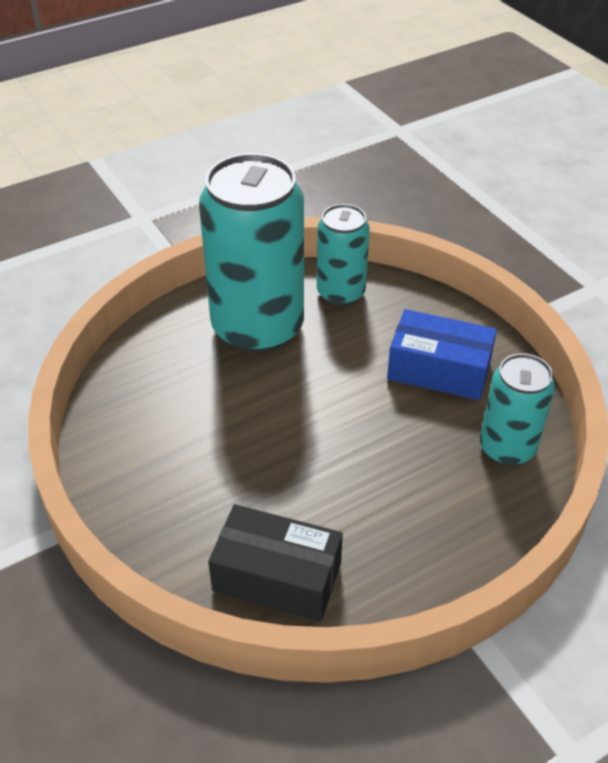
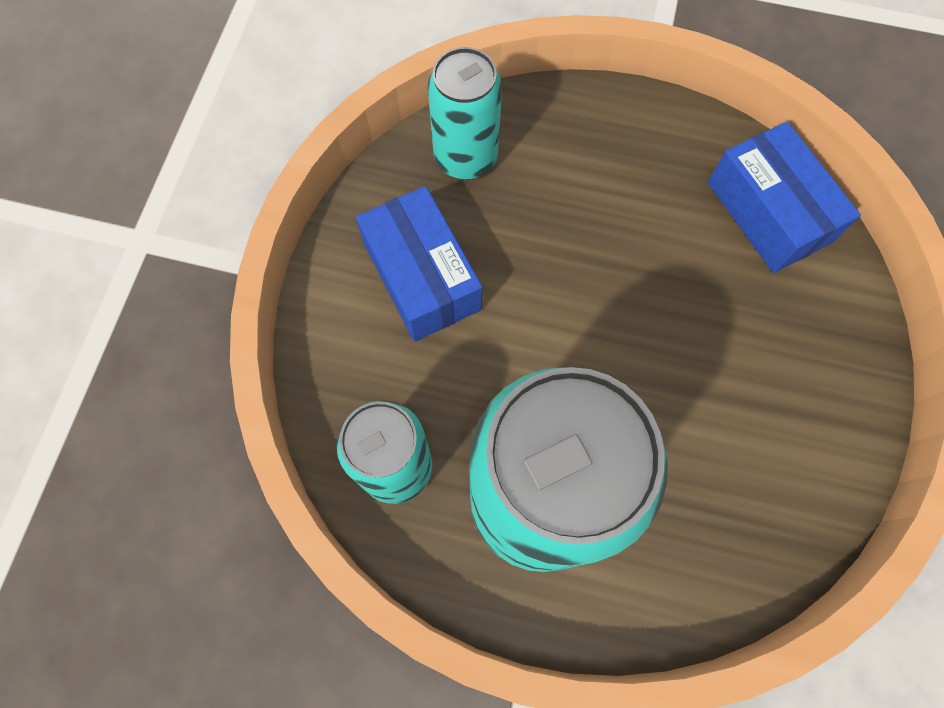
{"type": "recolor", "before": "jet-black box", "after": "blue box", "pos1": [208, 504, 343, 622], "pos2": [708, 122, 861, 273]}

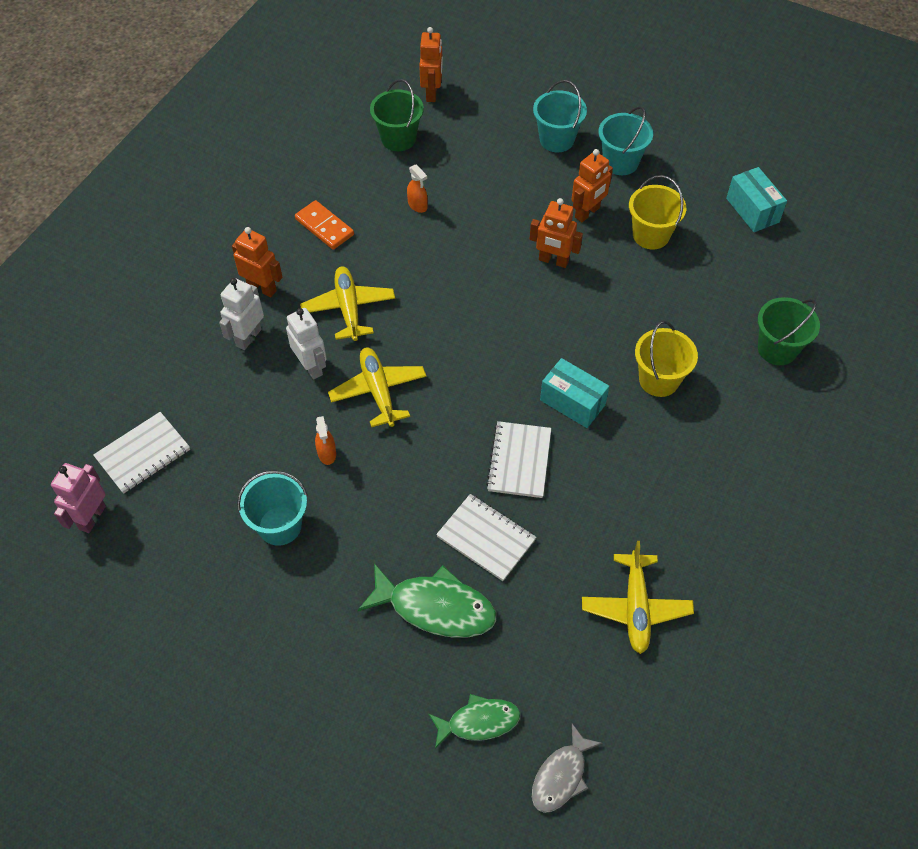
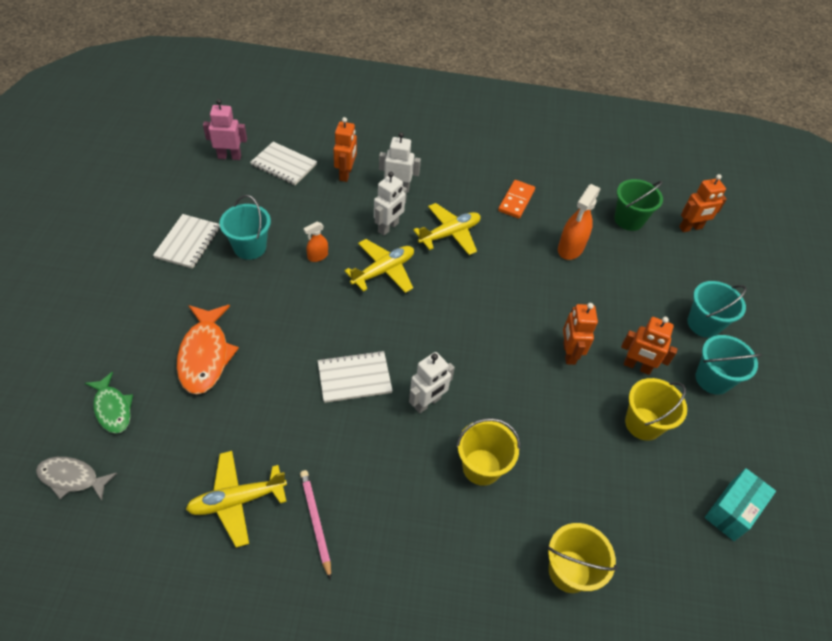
{"type": "resize", "before": "orange-coloured spray bottle", "pos1": [407, 164, 428, 213], "pos2": [558, 184, 600, 260], "scale": 1.81}
{"type": "move", "before": "orange-coloured robot", "pos1": [232, 227, 282, 297], "pos2": [333, 117, 357, 182]}
{"type": "recolor", "before": "green sand bucket", "after": "bright yellow sand bucket", "pos1": [758, 297, 820, 365], "pos2": [547, 523, 618, 593]}
{"type": "replace", "before": "aqua box", "after": "snow-white robot", "pos1": [540, 358, 609, 428], "pos2": [409, 352, 455, 413]}
{"type": "move", "before": "snow-white exercise book", "pos1": [436, 494, 536, 581], "pos2": [153, 214, 220, 269]}
{"type": "recolor", "before": "green toy fish", "after": "orange-coloured toy fish", "pos1": [358, 563, 496, 638], "pos2": [177, 305, 239, 394]}
{"type": "insert", "after": "pink lead pencil", "pos2": [300, 470, 331, 580]}

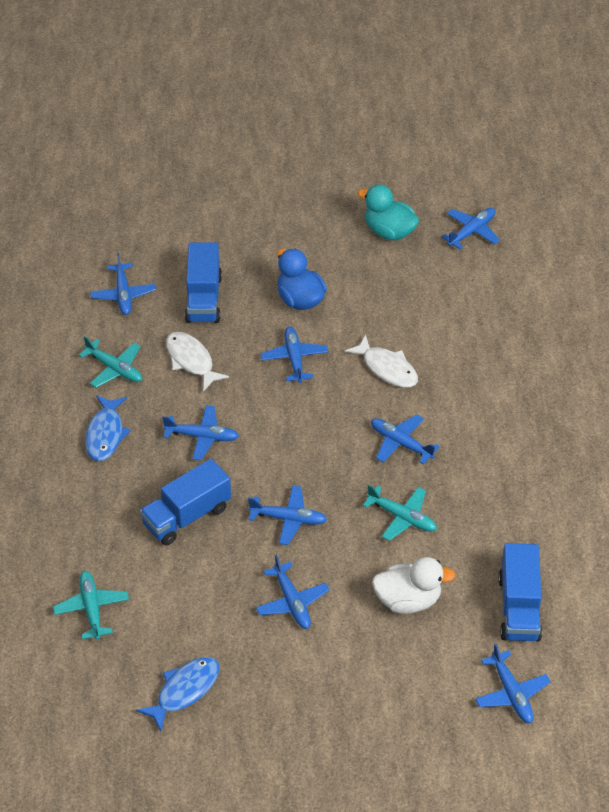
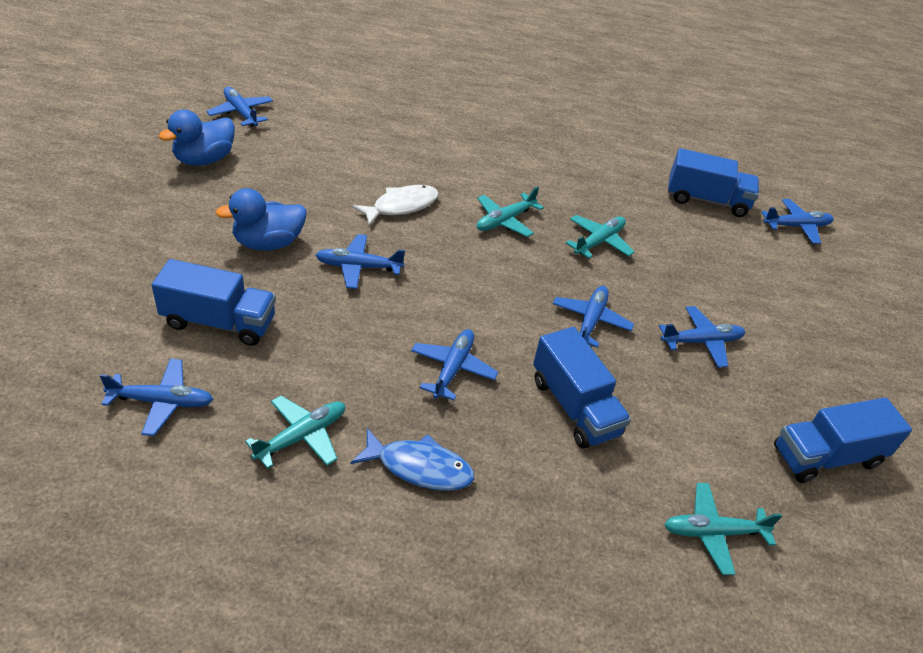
{"type": "recolor", "before": "aqua duck", "after": "blue duck", "pos1": [358, 184, 419, 241], "pos2": [159, 110, 235, 166]}
{"type": "delete", "before": "snow-white toy fish", "pos1": [166, 332, 229, 392]}
{"type": "recolor", "before": "blue aeroplane", "after": "aqua aeroplane", "pos1": [371, 415, 440, 465], "pos2": [477, 186, 544, 237]}
{"type": "delete", "before": "snow-white duck", "pos1": [372, 557, 456, 614]}
{"type": "replace", "before": "blue toy fish", "after": "blue truck", "pos1": [136, 657, 219, 731], "pos2": [774, 398, 912, 483]}

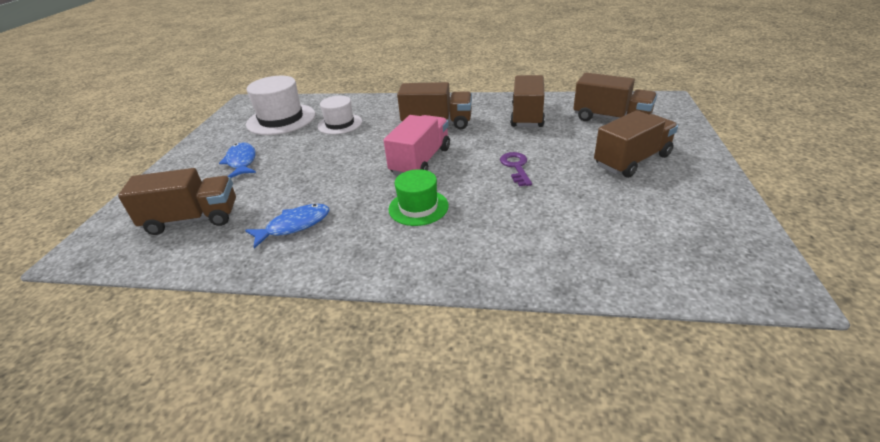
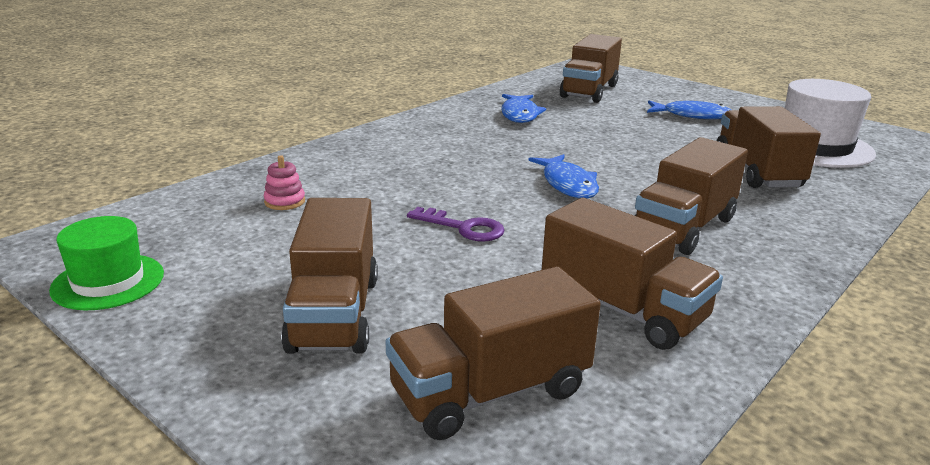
{"type": "replace", "before": "snow-white top hat", "after": "russet truck", "pos1": [317, 96, 362, 134], "pos2": [717, 106, 821, 188]}
{"type": "replace", "before": "pink truck", "after": "blue toy fish", "pos1": [383, 115, 450, 175], "pos2": [528, 154, 599, 199]}
{"type": "move", "before": "green top hat", "pos1": [389, 169, 449, 226], "pos2": [49, 216, 164, 310]}
{"type": "insert", "after": "pink stacking toy", "pos2": [264, 155, 305, 210]}

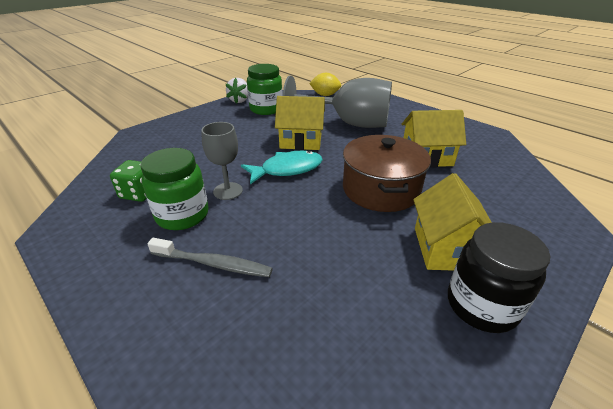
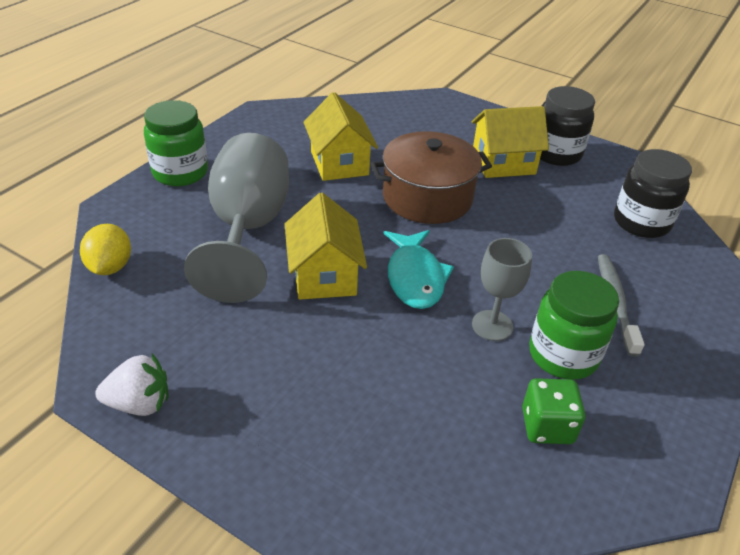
{"type": "move", "before": "green preserve jar", "pos1": [247, 64, 283, 115], "pos2": [144, 100, 208, 186]}
{"type": "rotate", "before": "aqua toy fish", "pos1": [241, 151, 323, 184], "pos2": [384, 230, 454, 309], "turn": -150}
{"type": "insert", "after": "jet-black preserve jar", "pos2": [614, 149, 692, 238]}

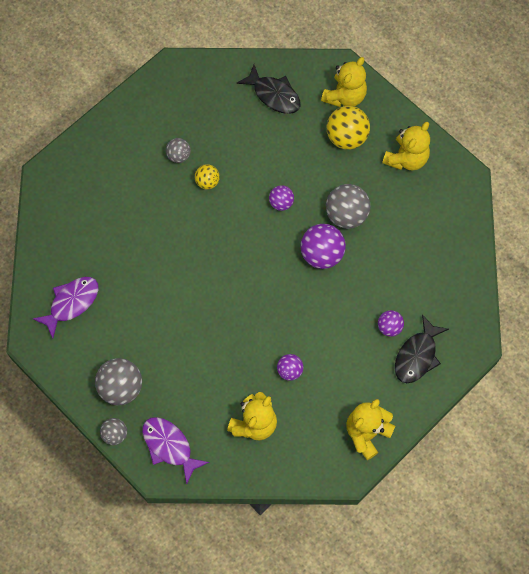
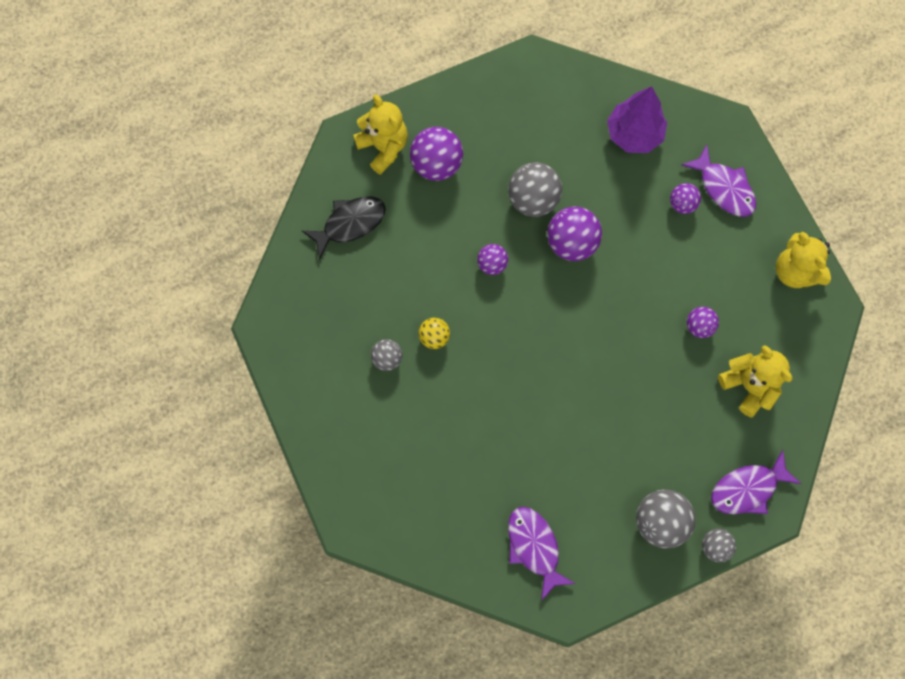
{"type": "recolor", "before": "bright yellow play ball", "after": "purple play ball", "pos1": [327, 106, 370, 149], "pos2": [410, 127, 463, 181]}
{"type": "delete", "before": "bright yellow stuffed bear", "pos1": [382, 122, 430, 171]}
{"type": "recolor", "before": "jet-black toy fish", "after": "purple toy fish", "pos1": [395, 314, 449, 383], "pos2": [681, 145, 756, 217]}
{"type": "insert", "after": "purple tree", "pos2": [607, 86, 667, 153]}

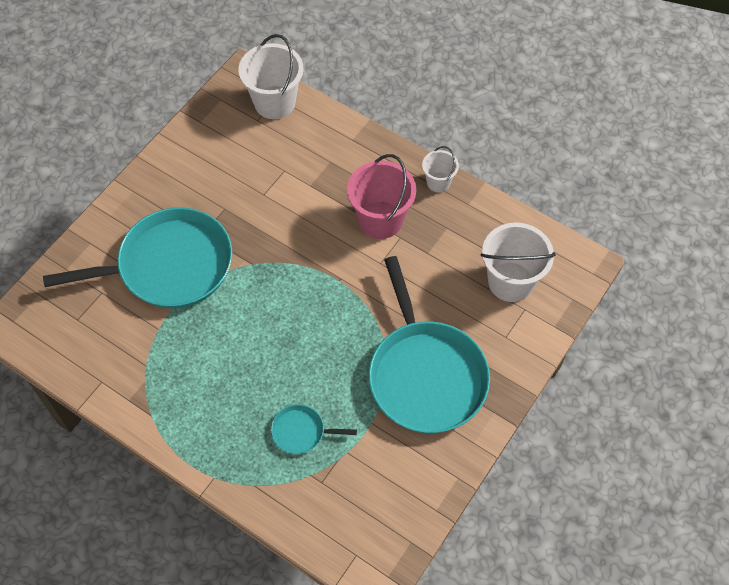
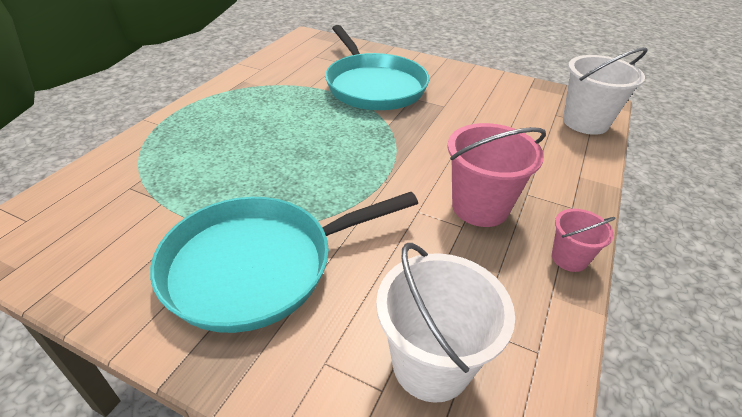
{"type": "recolor", "before": "snow-white sand bucket", "after": "pink sand bucket", "pos1": [422, 146, 459, 192], "pos2": [552, 209, 615, 272]}
{"type": "delete", "before": "aqua skillet", "pos1": [271, 404, 357, 454]}

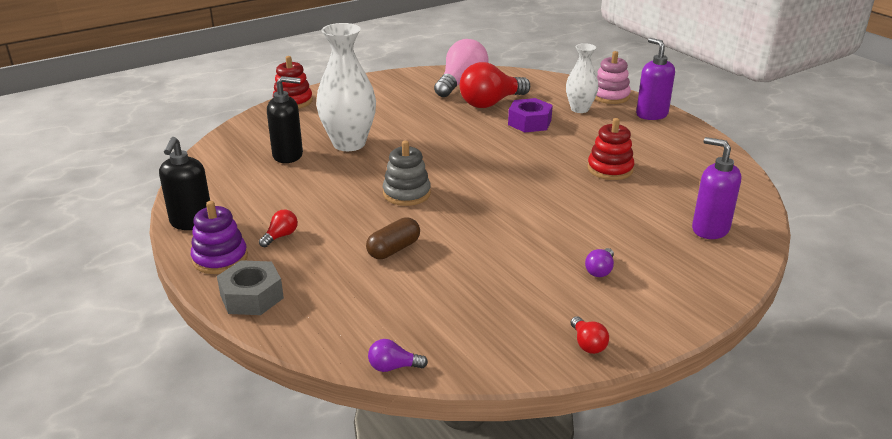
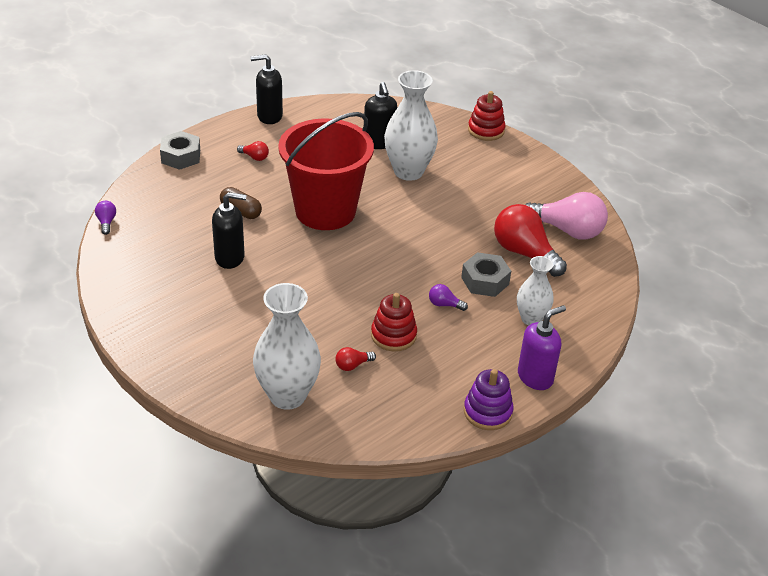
{"type": "delete", "before": "pink stacking toy", "pos1": [595, 51, 631, 104]}
{"type": "recolor", "before": "purple hexagon nut", "after": "ash-grey hexagon nut", "pos1": [508, 98, 553, 132], "pos2": [461, 252, 511, 297]}
{"type": "replace", "before": "purple pump bottle", "after": "snow-white flower vase", "pos1": [692, 137, 741, 239], "pos2": [253, 283, 321, 410]}
{"type": "replace", "before": "ash-grey stacking toy", "after": "red sand bucket", "pos1": [383, 140, 431, 206], "pos2": [278, 112, 374, 230]}
{"type": "move", "before": "purple stacking toy", "pos1": [191, 201, 248, 274], "pos2": [464, 369, 514, 430]}
{"type": "move", "before": "purple lightbulb", "pos1": [585, 248, 614, 277], "pos2": [429, 284, 468, 311]}
{"type": "move", "before": "red lightbulb", "pos1": [570, 316, 609, 354], "pos2": [335, 347, 376, 371]}
{"type": "insert", "after": "jet-black pump bottle", "pos2": [212, 192, 246, 269]}

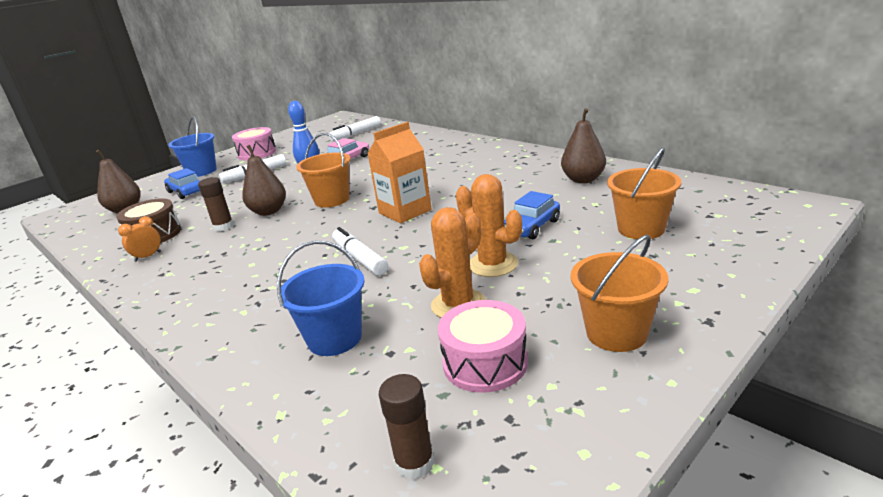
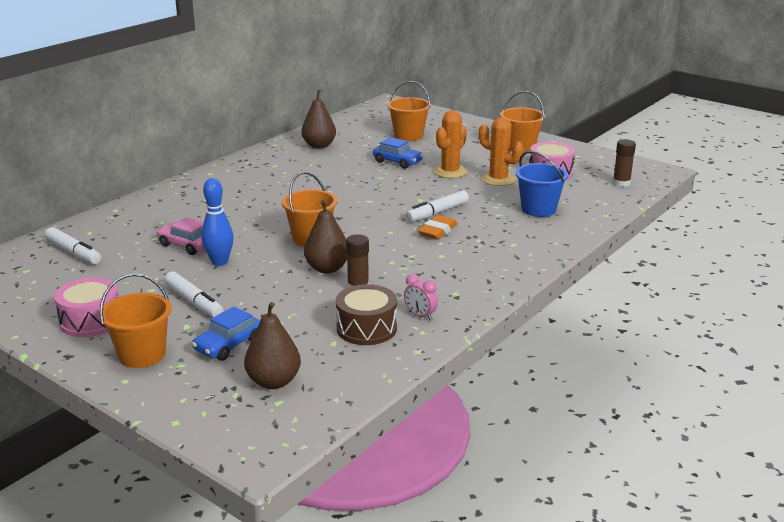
{"type": "recolor", "before": "blue sand bucket", "after": "orange-coloured sand bucket", "pos1": [168, 116, 217, 177], "pos2": [100, 273, 171, 368]}
{"type": "delete", "before": "orange-coloured carton", "pos1": [368, 122, 432, 223]}
{"type": "recolor", "before": "orange-coloured bedside clock", "after": "pink bedside clock", "pos1": [118, 216, 161, 262], "pos2": [404, 274, 438, 320]}
{"type": "insert", "after": "orange-coloured pencil eraser", "pos2": [418, 215, 457, 240]}

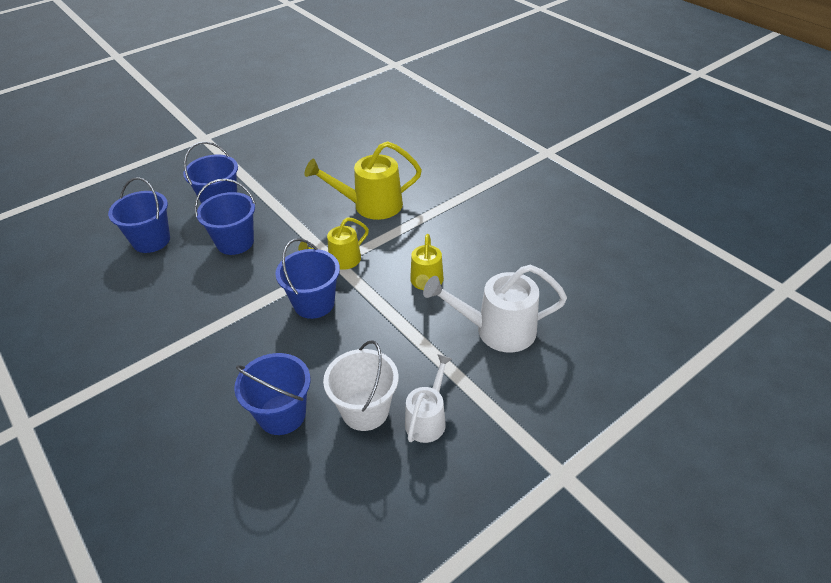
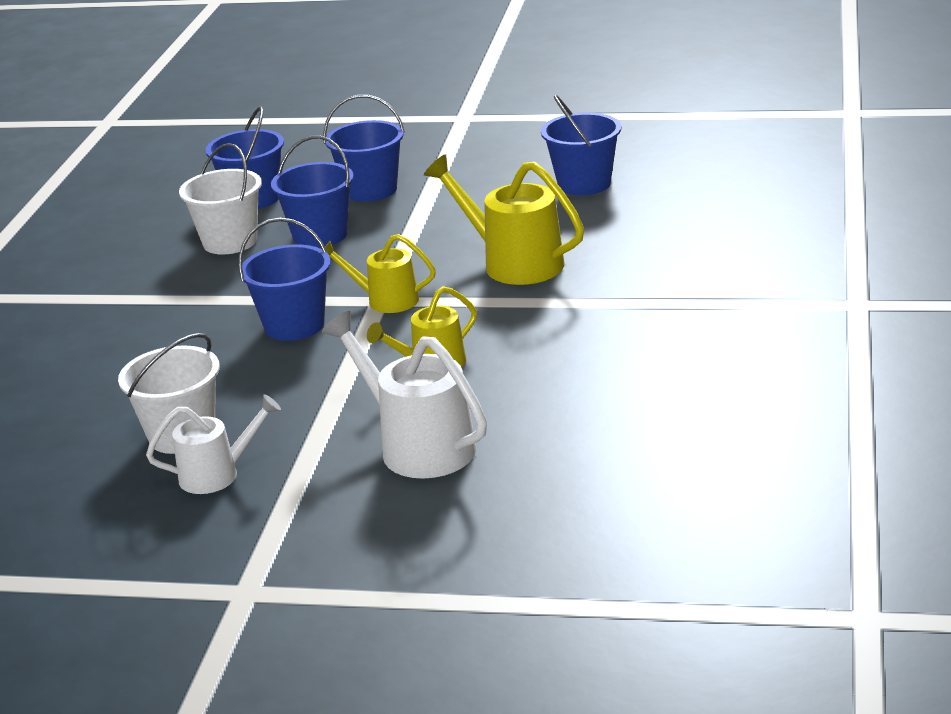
{"type": "move", "before": "blue sand bucket", "pos1": [234, 353, 310, 435], "pos2": [541, 95, 621, 195]}
{"type": "insert", "after": "snow-white sand bucket", "pos2": [179, 143, 262, 255]}

